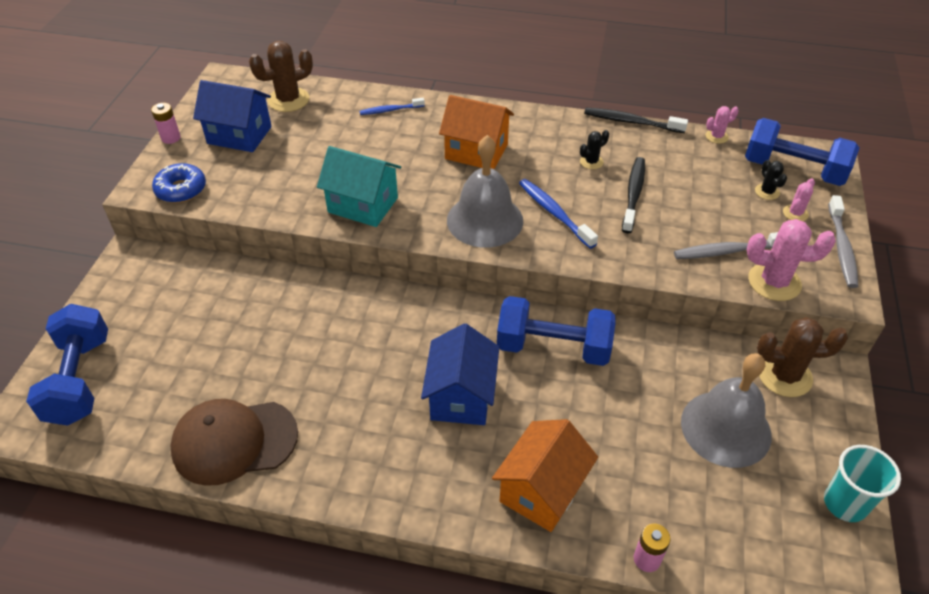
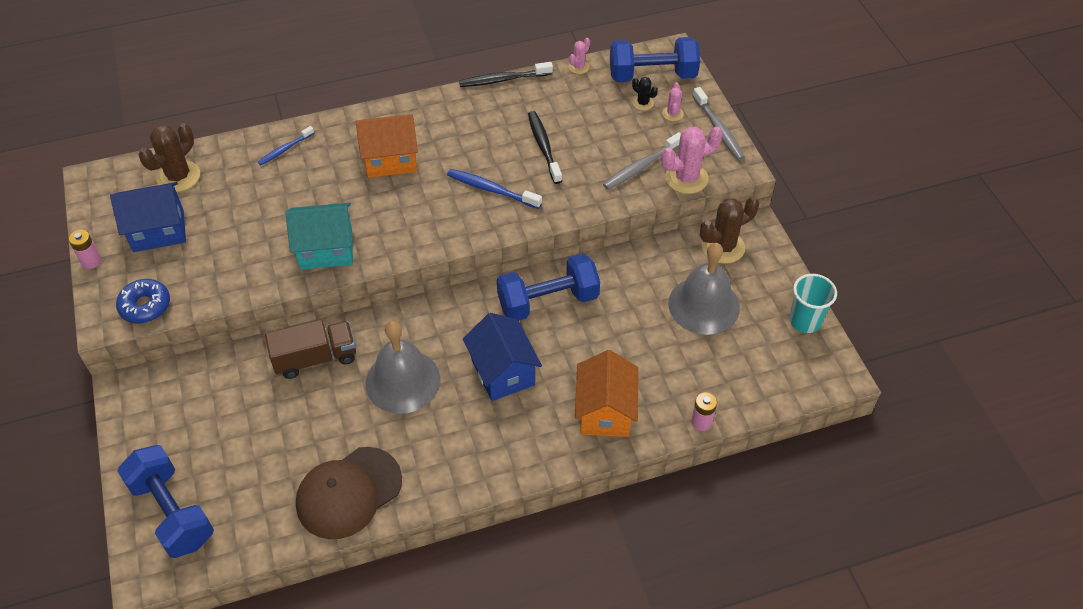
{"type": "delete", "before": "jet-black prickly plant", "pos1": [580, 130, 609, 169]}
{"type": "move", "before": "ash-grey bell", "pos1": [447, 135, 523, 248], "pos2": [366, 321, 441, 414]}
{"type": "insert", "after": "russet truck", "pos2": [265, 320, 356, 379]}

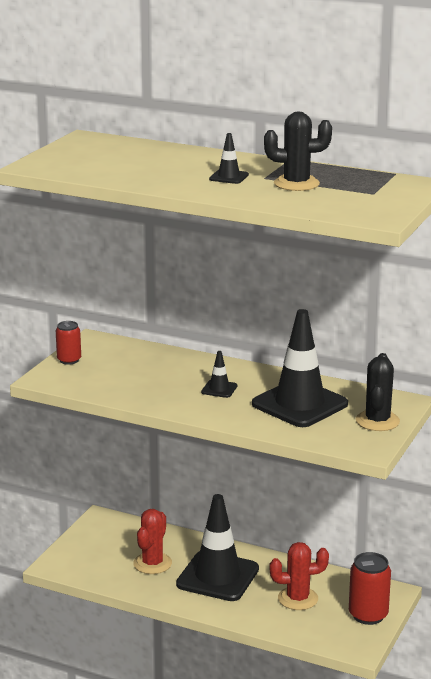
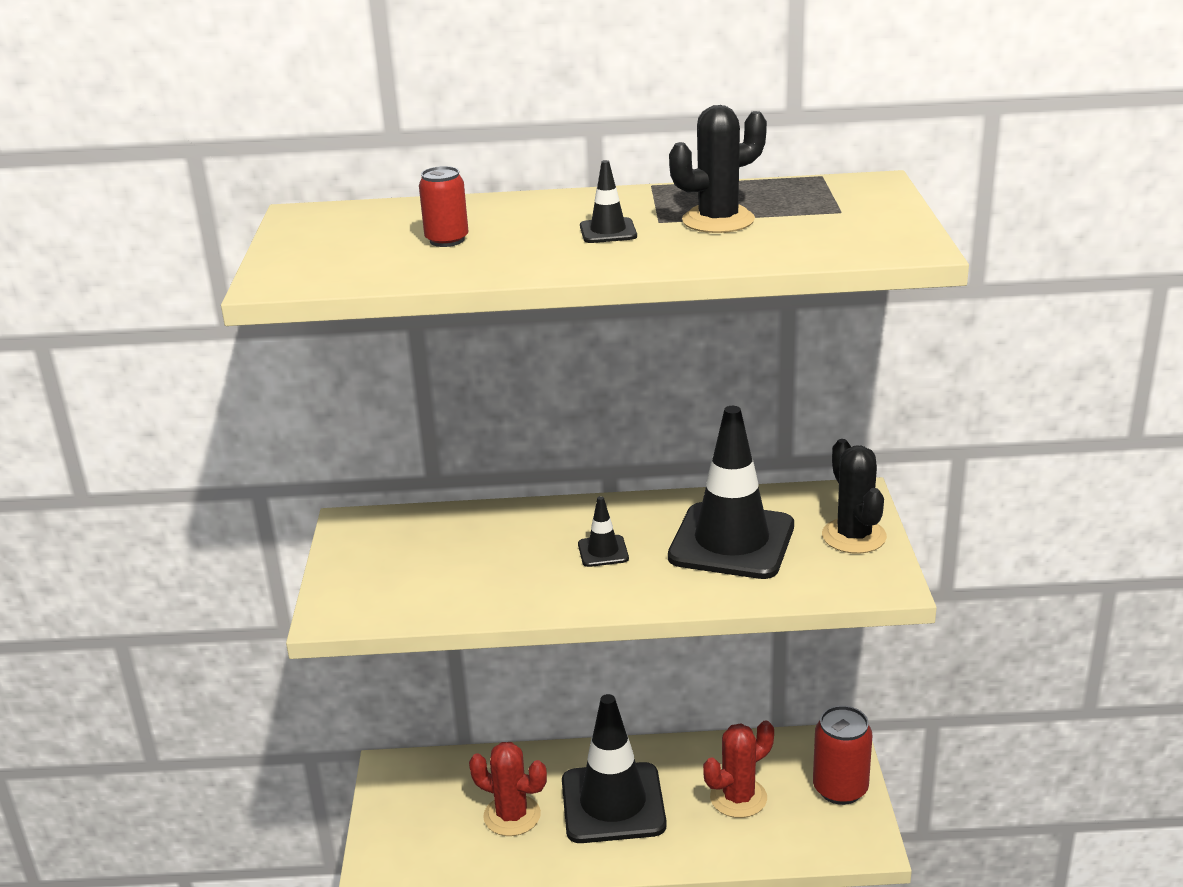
{"type": "move", "before": "red soda can", "pos1": [56, 321, 81, 365], "pos2": [419, 166, 469, 247]}
{"type": "rotate", "before": "red prickly plant", "pos1": [133, 509, 172, 574], "pos2": [469, 742, 547, 836], "turn": -60}

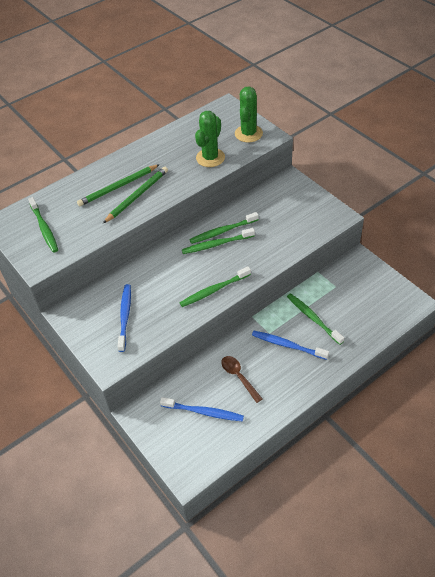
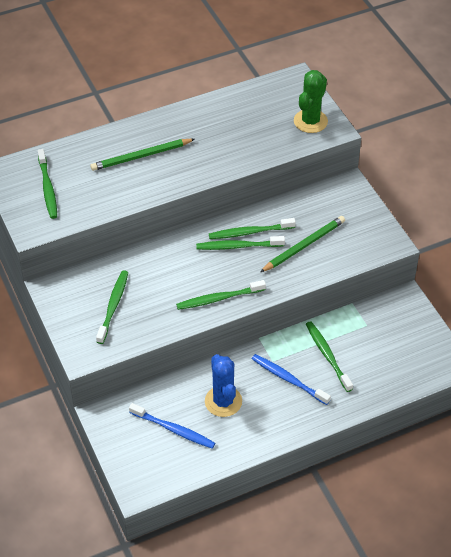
{"type": "delete", "before": "green prickly plant", "pos1": [195, 111, 225, 167]}
{"type": "move", "before": "green lead pencil", "pos1": [103, 167, 168, 223], "pos2": [260, 216, 345, 272]}
{"type": "recolor", "before": "blue toothbrush", "after": "green toothbrush", "pos1": [118, 284, 131, 352], "pos2": [96, 270, 128, 344]}
{"type": "replace", "before": "russet tablespoon", "after": "blue prickly plant", "pos1": [221, 356, 263, 403], "pos2": [205, 354, 242, 417]}

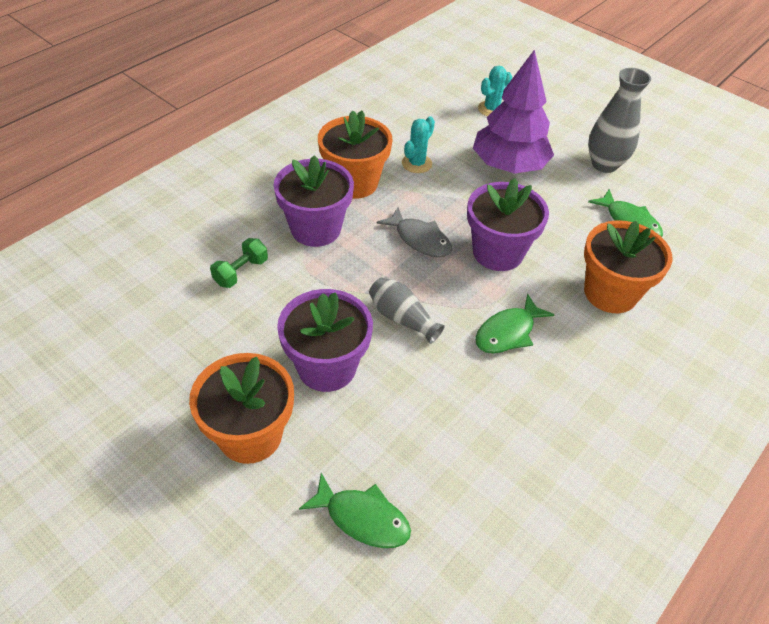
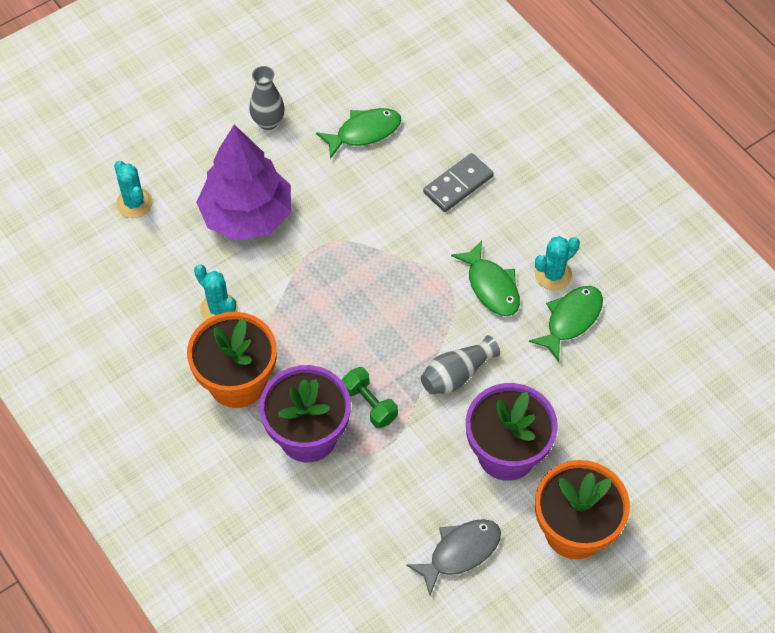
{"type": "resize", "before": "ash-grey flower vase", "pos1": [588, 68, 651, 173], "pos2": [249, 66, 285, 130], "scale": 0.65}
{"type": "delete", "before": "purple potted plant", "pos1": [467, 178, 549, 271]}
{"type": "move", "before": "ash-grey toy fish", "pos1": [376, 207, 452, 257], "pos2": [406, 519, 501, 595]}
{"type": "replace", "before": "orange-coloured potted plant", "after": "ash-grey domino", "pos1": [584, 220, 672, 313], "pos2": [423, 153, 494, 212]}
{"type": "move", "before": "green hand weight", "pos1": [210, 238, 268, 288], "pos2": [342, 367, 398, 429]}
{"type": "move", "before": "green toy fish", "pos1": [299, 473, 411, 548], "pos2": [529, 286, 603, 362]}
{"type": "insert", "after": "aqua prickly plant", "pos2": [535, 236, 580, 290]}

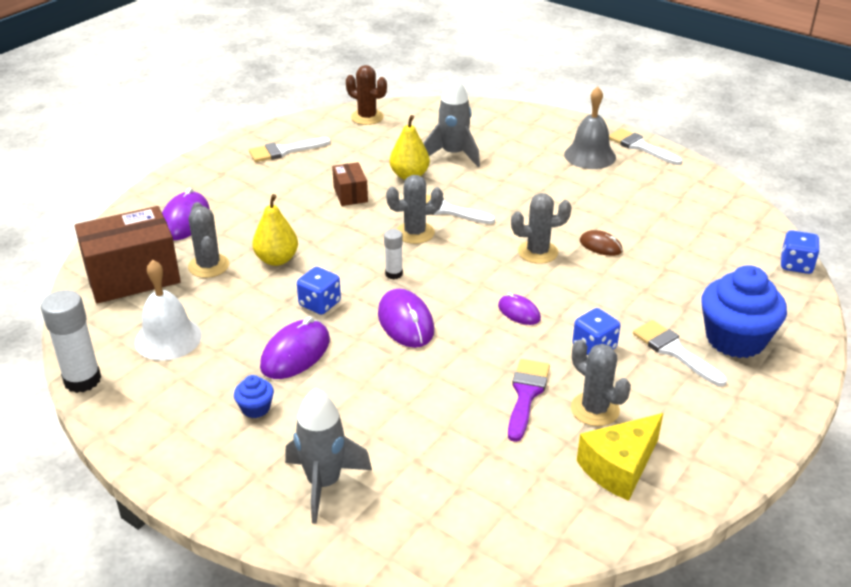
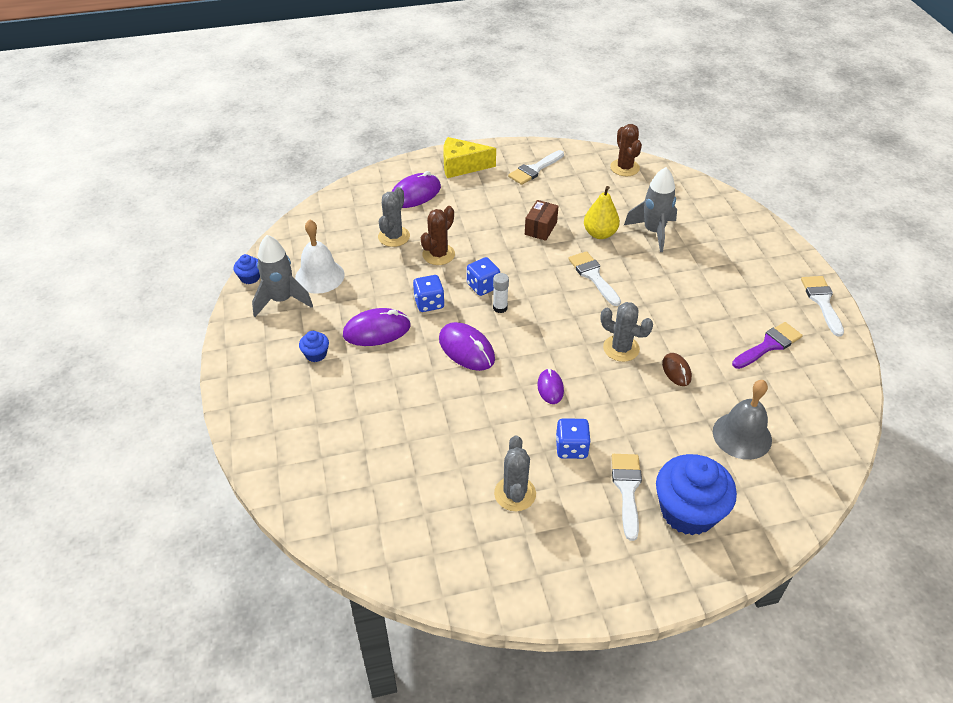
{"type": "move", "before": "ash-grey bell", "pos1": [564, 87, 616, 169], "pos2": [713, 380, 772, 460]}
{"type": "rotate", "before": "snow-white paint brush", "pos1": [249, 137, 331, 162], "pos2": [508, 150, 564, 185], "turn": -60}
{"type": "delete", "before": "ash-grey prickly plant", "pos1": [386, 175, 443, 244]}
{"type": "replace", "before": "bright yellow pear fruit", "after": "russet prickly plant", "pos1": [252, 194, 298, 266], "pos2": [421, 206, 455, 265]}
{"type": "delete", "before": "russet box", "pos1": [75, 206, 181, 303]}
{"type": "move", "before": "blue die", "pos1": [781, 231, 819, 274], "pos2": [467, 257, 500, 296]}
{"type": "rotate", "before": "purple computer mouse", "pos1": [378, 289, 434, 348], "pos2": [439, 322, 495, 371], "turn": -60}
{"type": "replace", "before": "snow-white glue", "after": "blue cupcake", "pos1": [41, 290, 101, 393], "pos2": [234, 254, 260, 284]}
{"type": "move", "before": "purple paint brush", "pos1": [508, 359, 550, 442], "pos2": [732, 322, 803, 369]}
{"type": "move", "before": "ash-grey toy rocket", "pos1": [285, 388, 372, 524], "pos2": [252, 235, 313, 317]}
{"type": "move", "before": "bright yellow piece of cheese", "pos1": [577, 413, 663, 501], "pos2": [443, 137, 496, 178]}

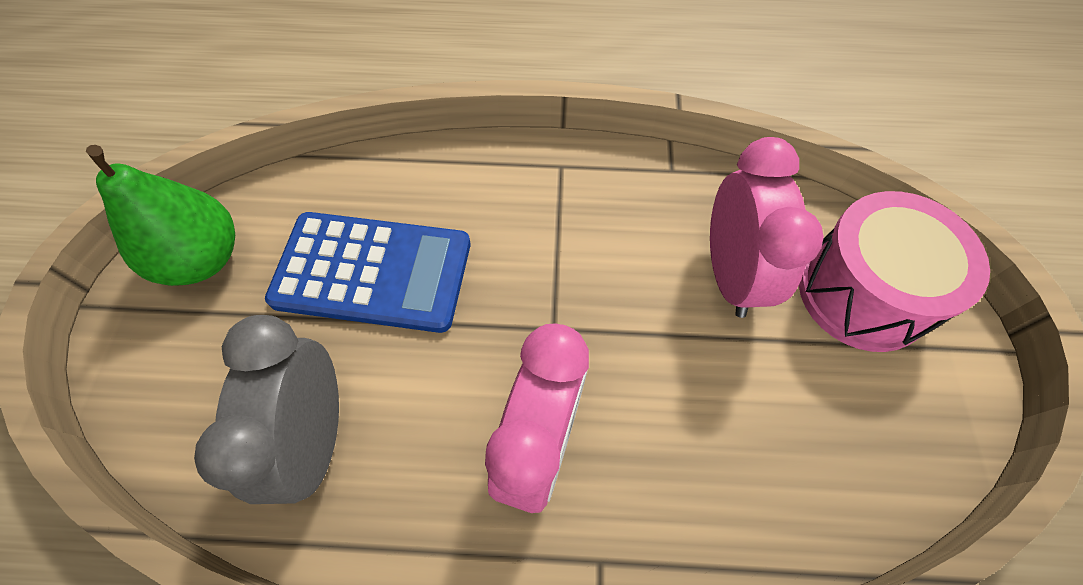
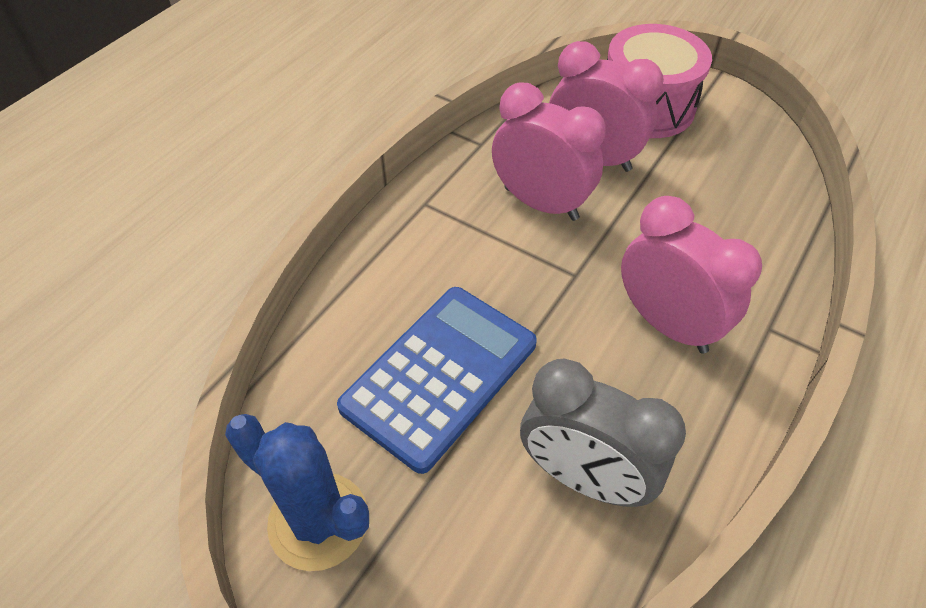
{"type": "replace", "before": "green pear fruit", "after": "blue prickly plant", "pos1": [86, 145, 235, 286], "pos2": [225, 414, 369, 571]}
{"type": "insert", "after": "pink bedside clock", "pos2": [492, 82, 606, 221]}

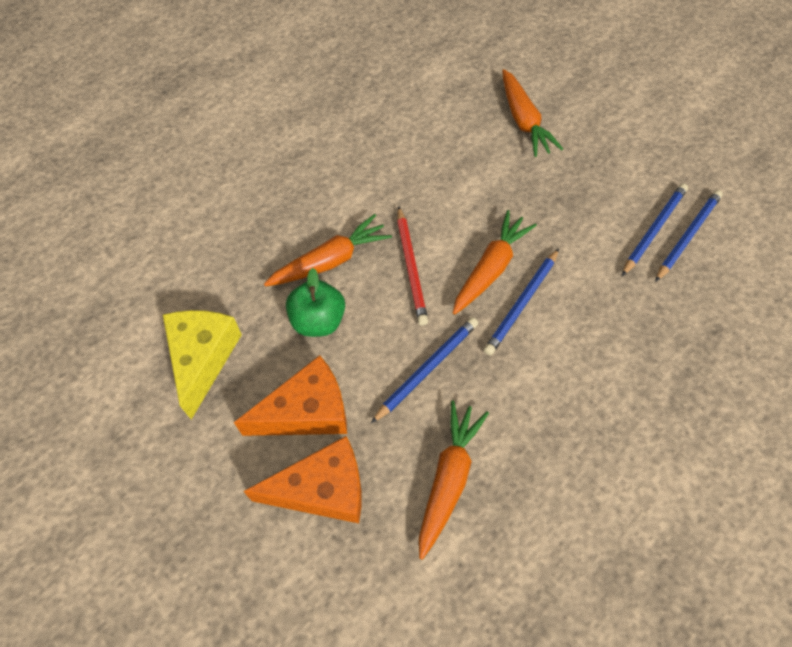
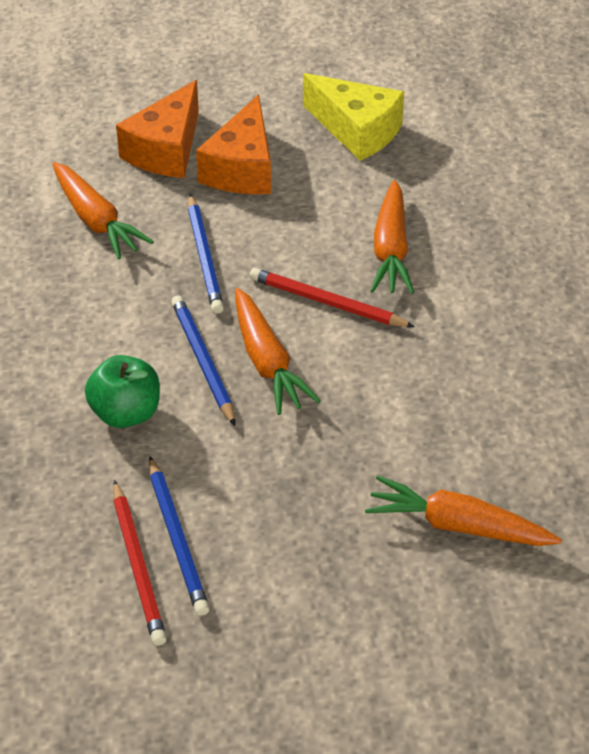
{"type": "recolor", "before": "blue lead pencil", "after": "red lead pencil", "pos1": [655, 190, 723, 282], "pos2": [113, 480, 167, 646]}
{"type": "move", "before": "green apple", "pos1": [286, 268, 345, 337], "pos2": [85, 355, 160, 428]}

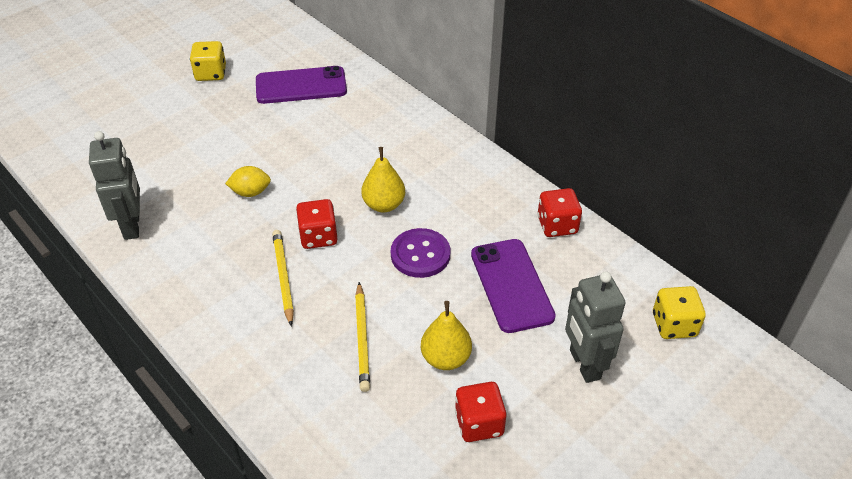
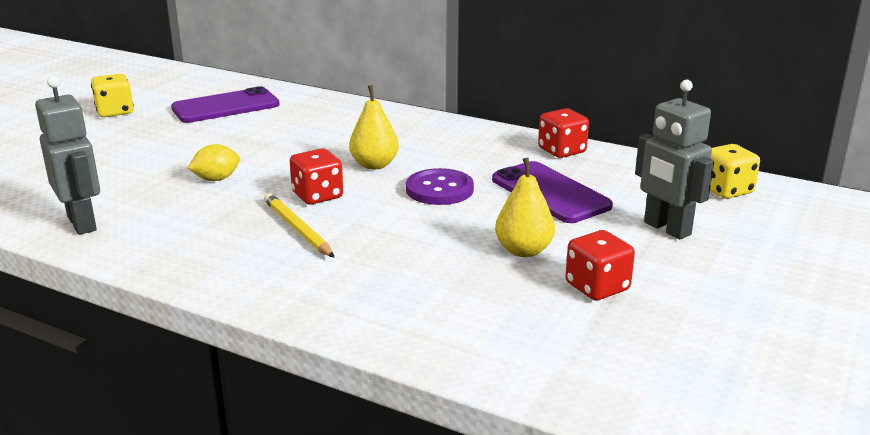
{"type": "delete", "before": "bright yellow lead pencil", "pos1": [355, 282, 370, 392]}

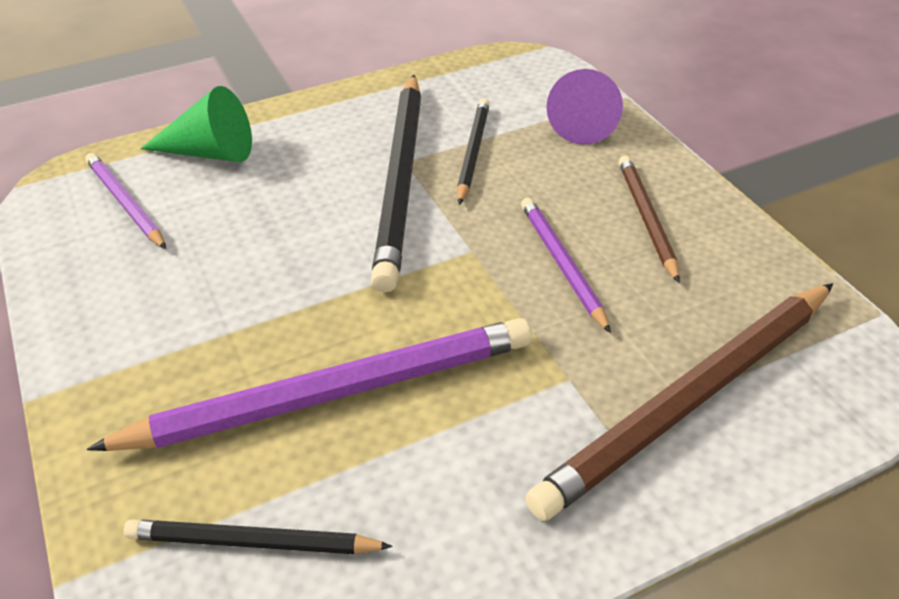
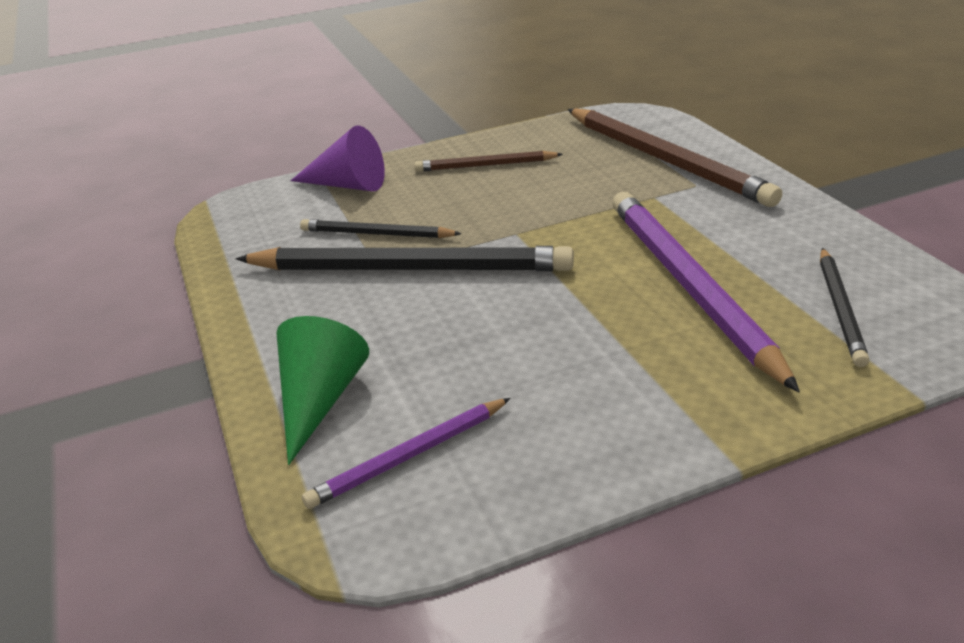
{"type": "delete", "before": "purple lead pencil", "pos1": [521, 198, 611, 333]}

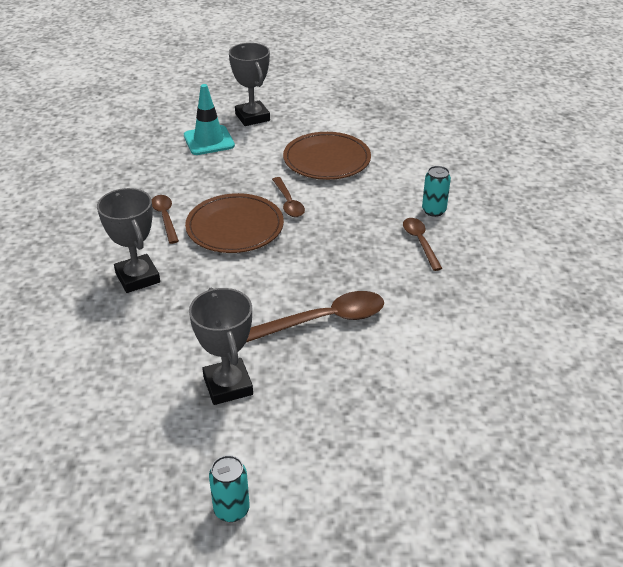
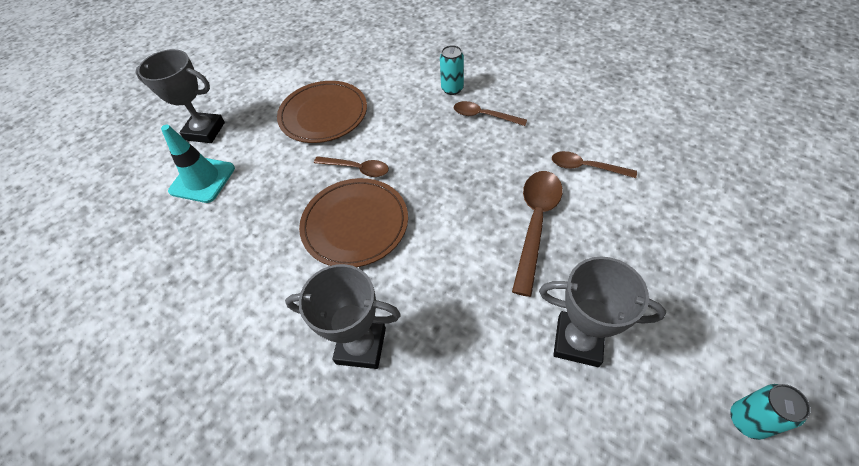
{"type": "move", "before": "russet tablespoon", "pos1": [152, 195, 179, 244], "pos2": [552, 151, 637, 178]}

